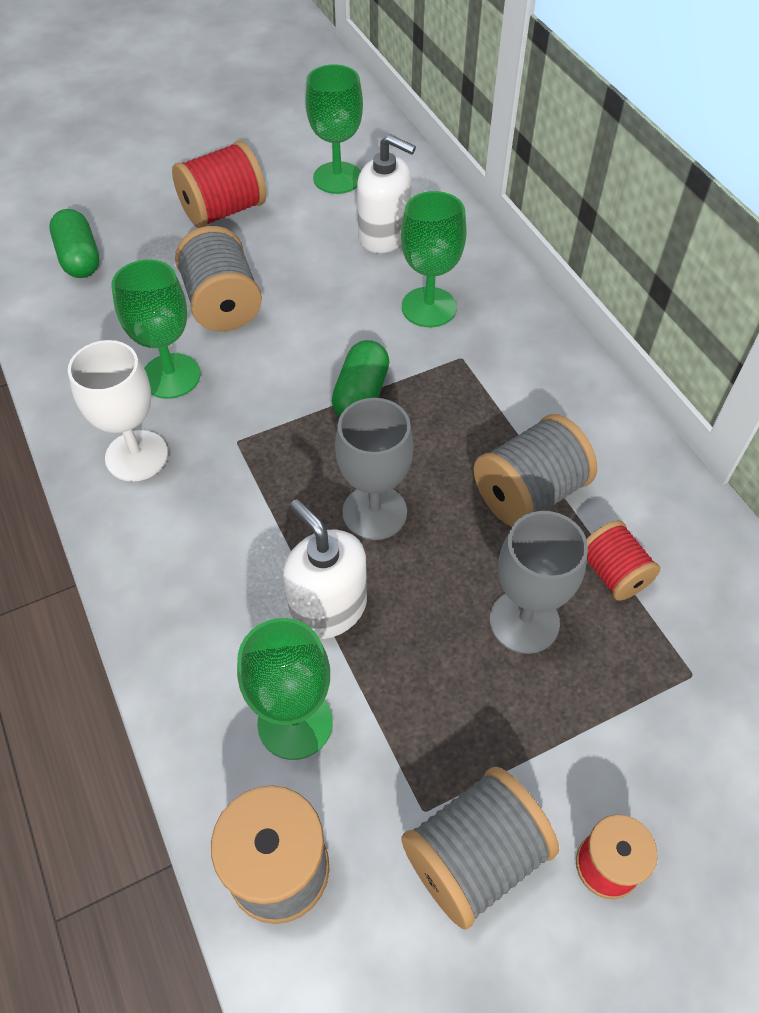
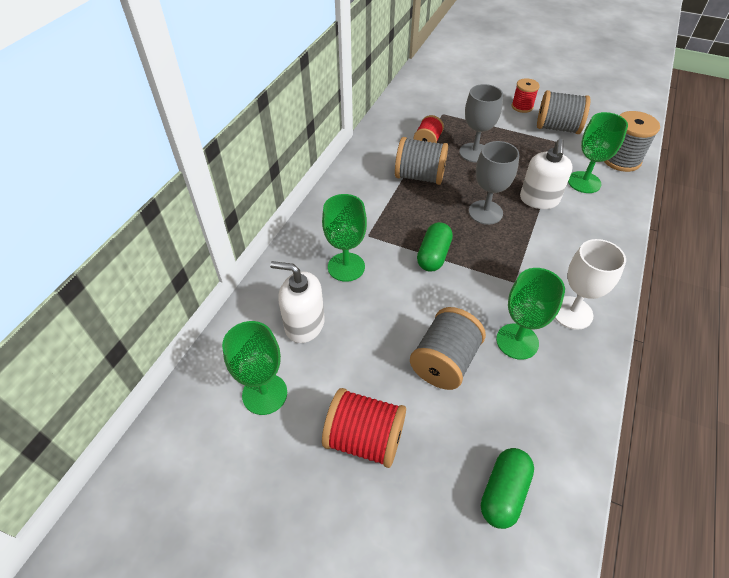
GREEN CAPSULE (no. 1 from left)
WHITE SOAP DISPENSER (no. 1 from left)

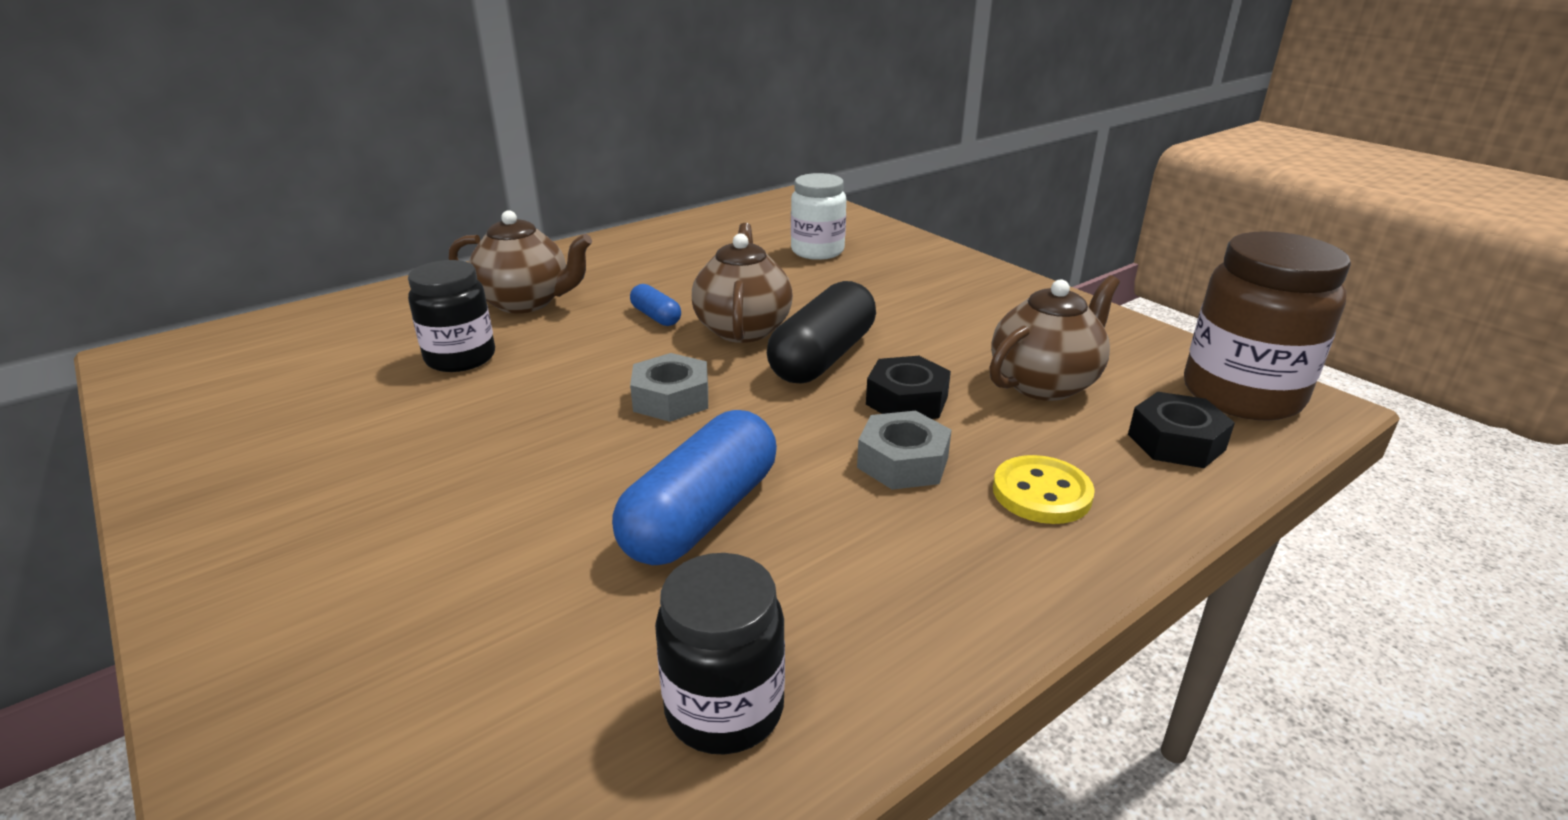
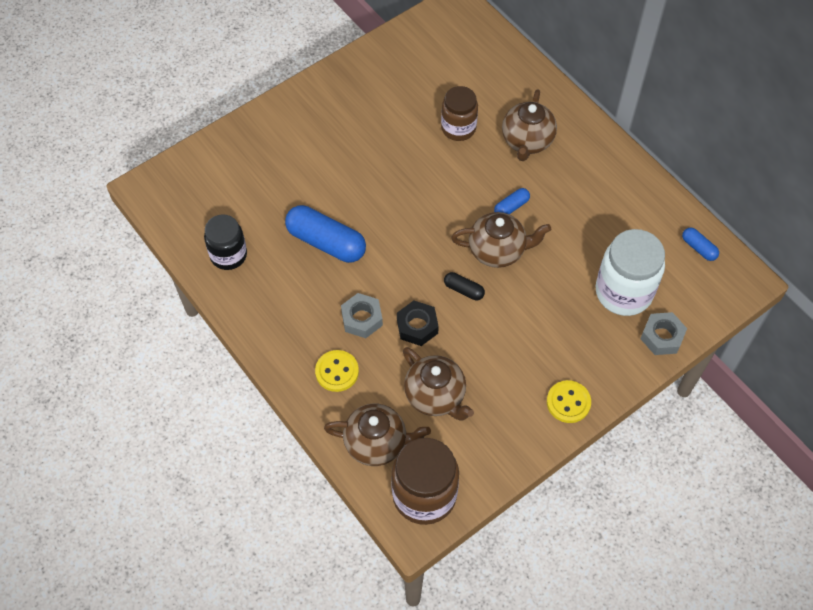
YELLOW BUTTON (no. 2 from left)
BLUE CAPSULE (no. 3 from left)
GREY NUT (no. 2 from left)
BROWN TEAPOT (no. 1 from left)
BROWN JAR (no. 2 from left)
BLACK CAPSULE
WHITE JAR

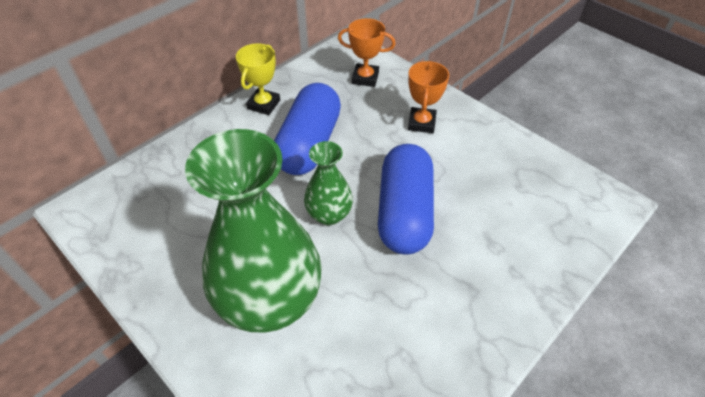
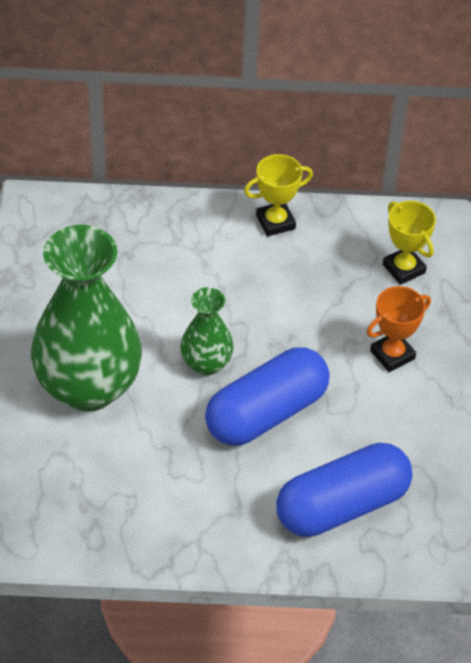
BLUE CAPSULE (no. 2 from left)
YELLOW TROPHY (no. 2 from left)

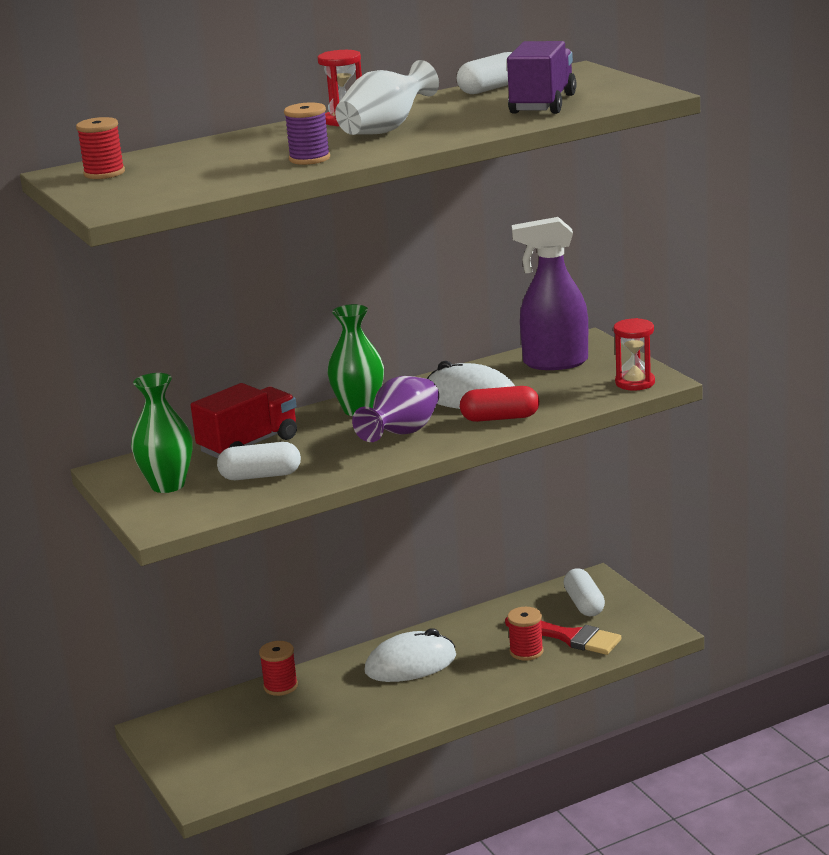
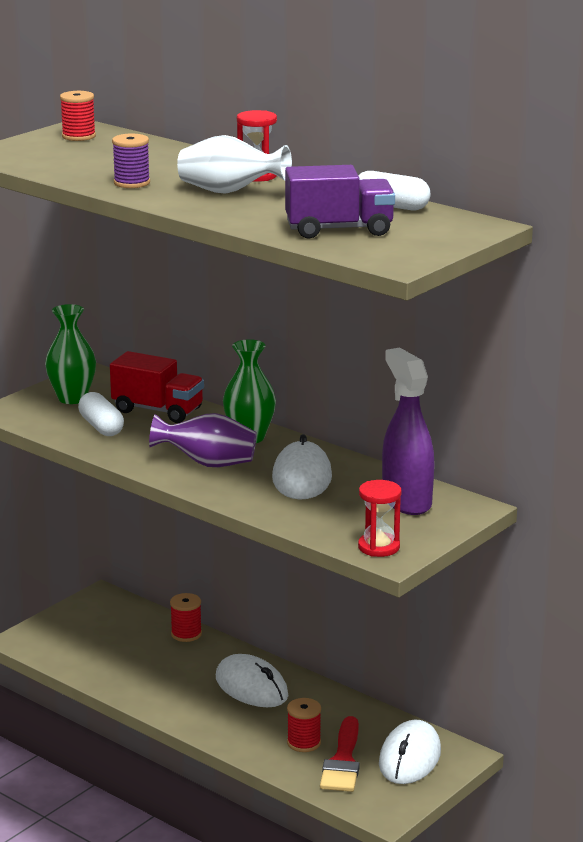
RED CAPSULE
WHITE MOUSE (no. 3 from left)

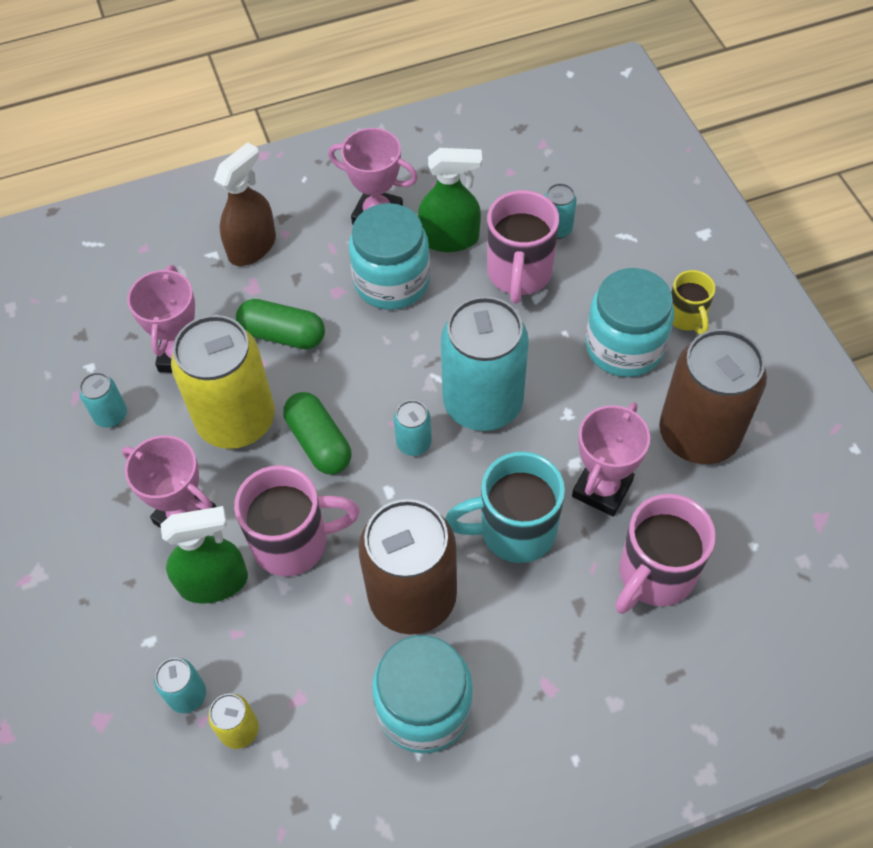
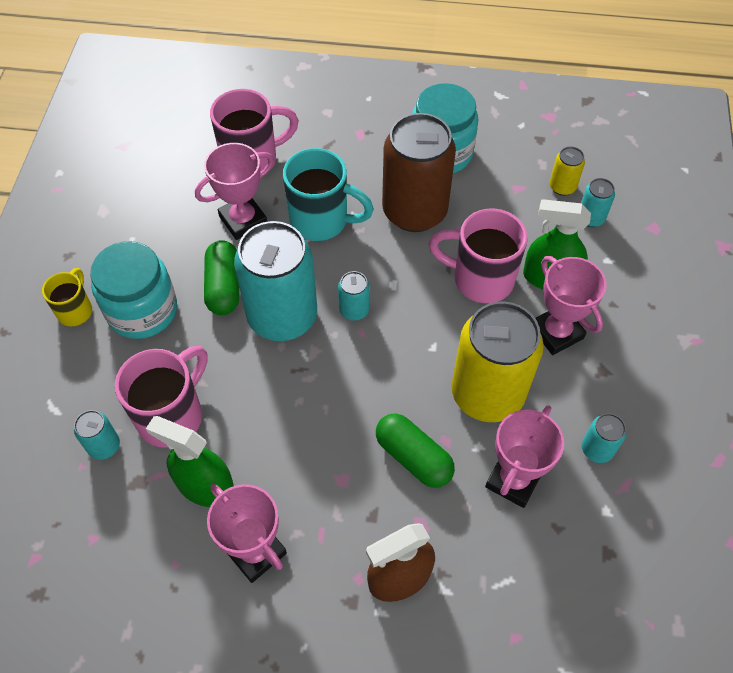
TURQUOISE JAR (no. 1 from left in the first image)
BROWN CAN (no. 2 from left in the first image)
GREEN CAPSULE (no. 1 from left)

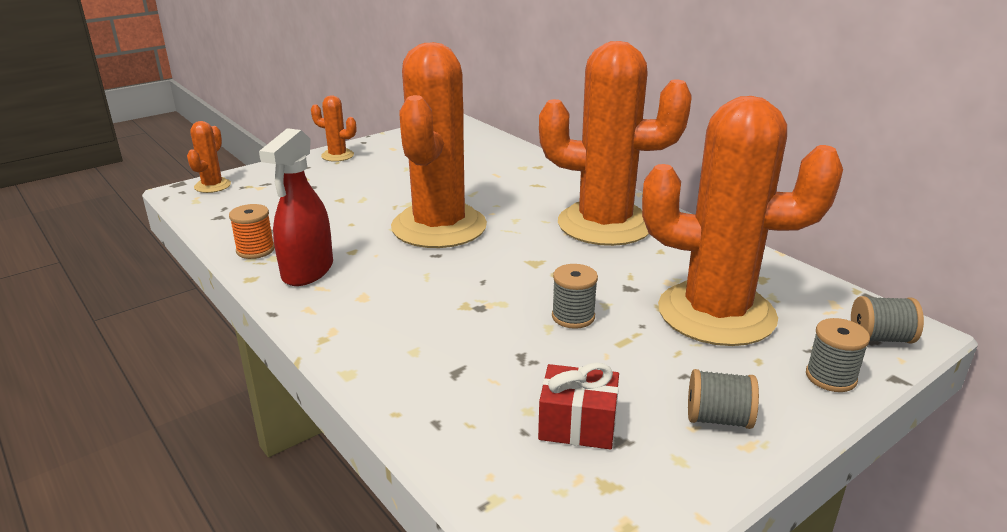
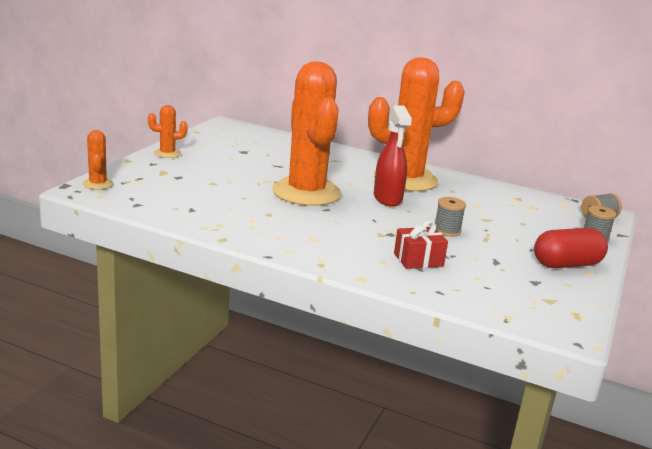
ORANGE SPOOL
ORANGE CACTUS (no. 5 from left in the first image)
RED SPRAY BOTTLE
RED GIFT
RED CAPSULE

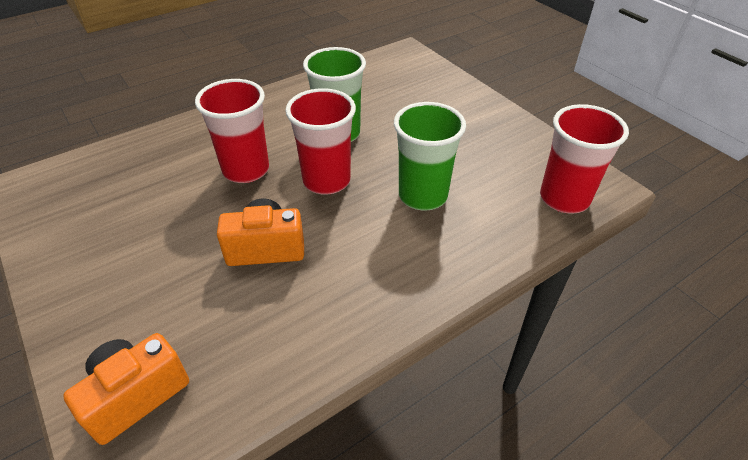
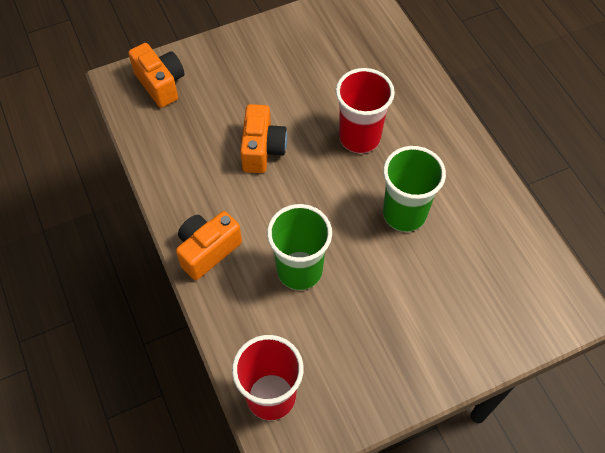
RED CUP (no. 2 from left in the first image)
ORANGE CAMERA (no. 2 from left)

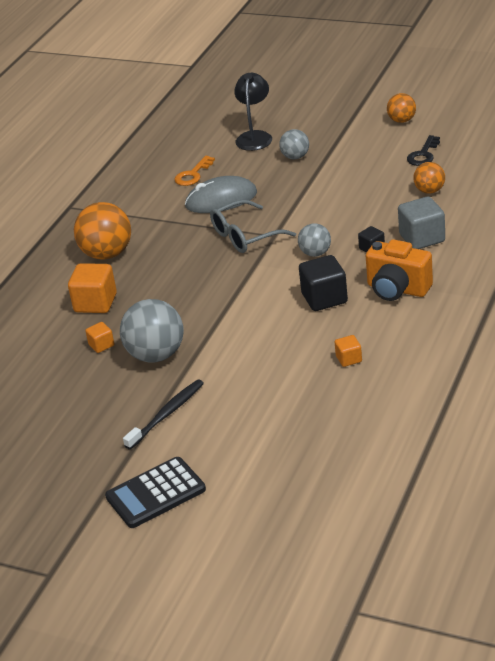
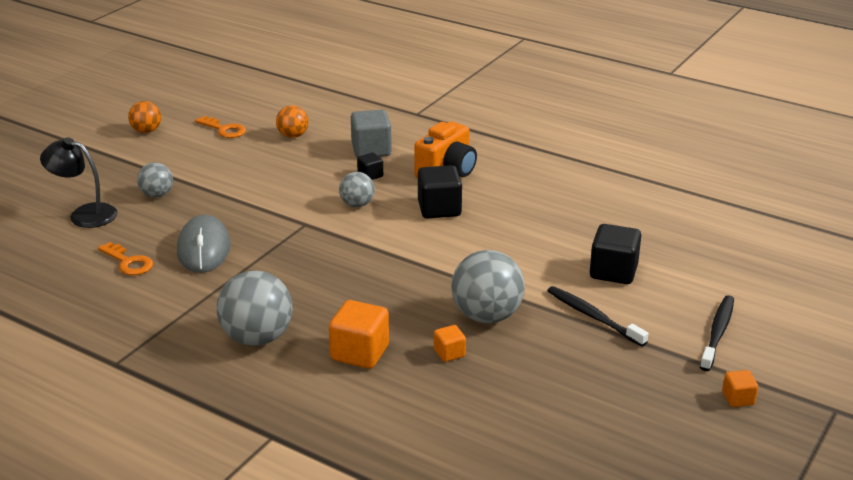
GREY GLASSES
BLACK CUBE (no. 3 from left)
ORANGE CUBE (no. 3 from left)
BLACK TOOTHBRUSH (no. 2 from left)
GREY BALL (no. 2 from left)
ORANGE KEY (no. 2 from left)

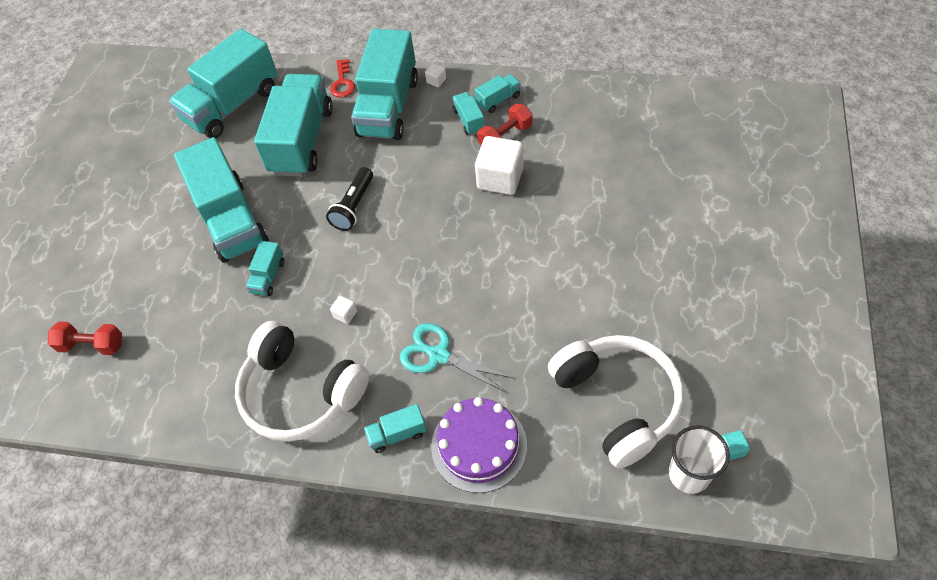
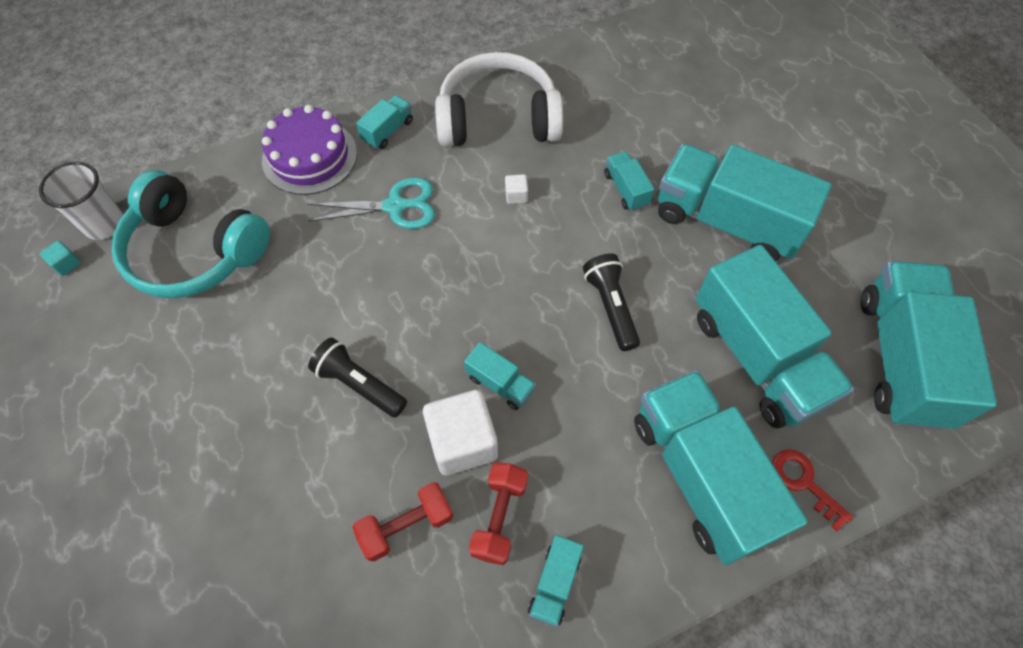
WHITE CUBE (no. 2 from left in the first image)
BLACK FLASHLIGHT (no. 1 from left)
RED DUMBBELL (no. 1 from left)
TURQUOISE TRUCK (no. 2 from left)
TURQUOISE HEADPHONES

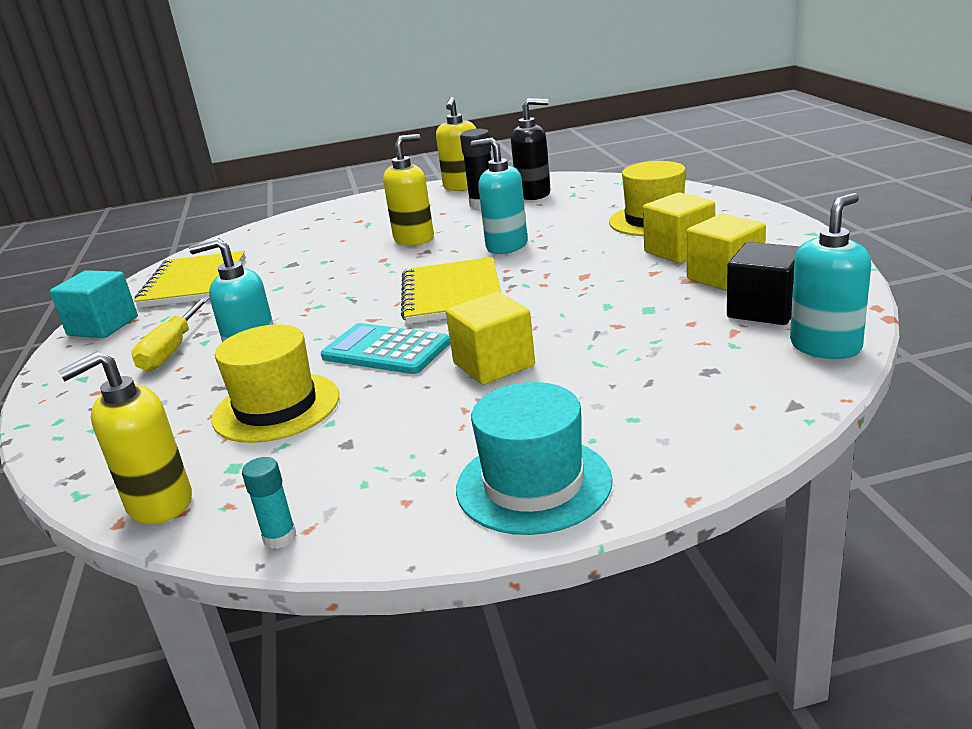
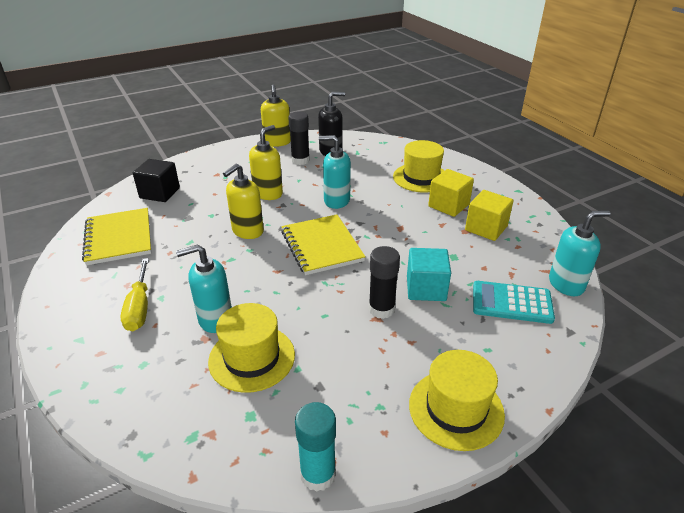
TURQUOISE CUBE
YELLOW SOAP DISPENSER (no. 1 from left)
TURQUOISE CALCULATOR
BLACK CUBE
BLACK GLUE STICK (no. 2 from left)
YELLOW HAT (no. 3 from left)
TURQUOISE SOAP DISPENSER (no. 3 from left)
TURQUOISE GLUE STICK

